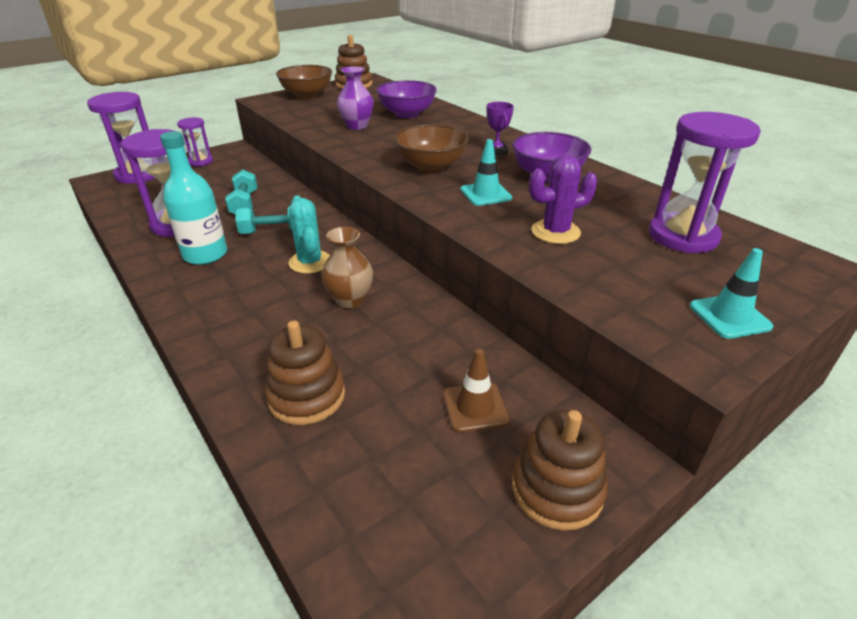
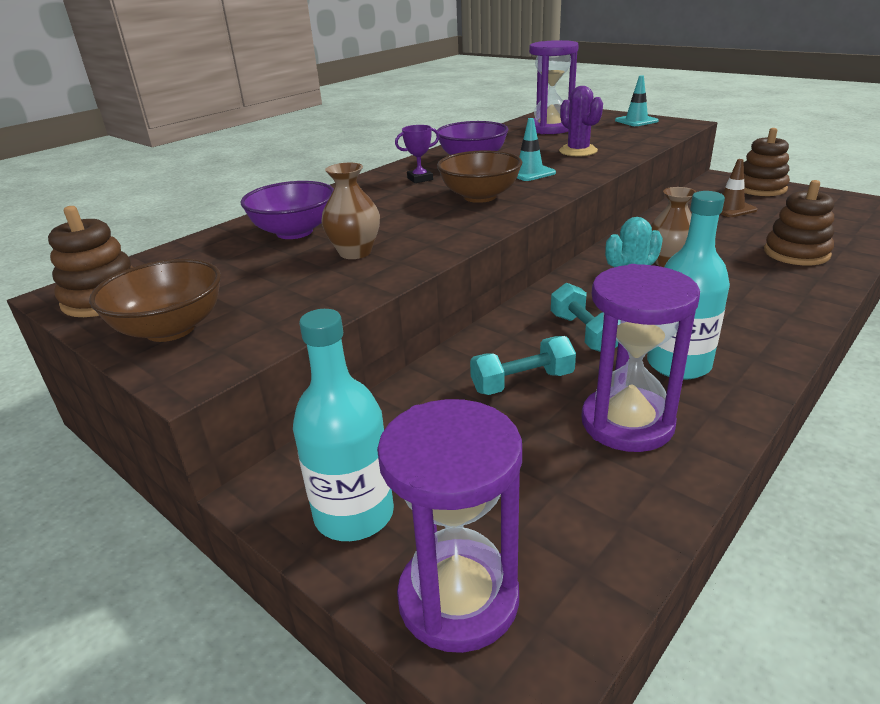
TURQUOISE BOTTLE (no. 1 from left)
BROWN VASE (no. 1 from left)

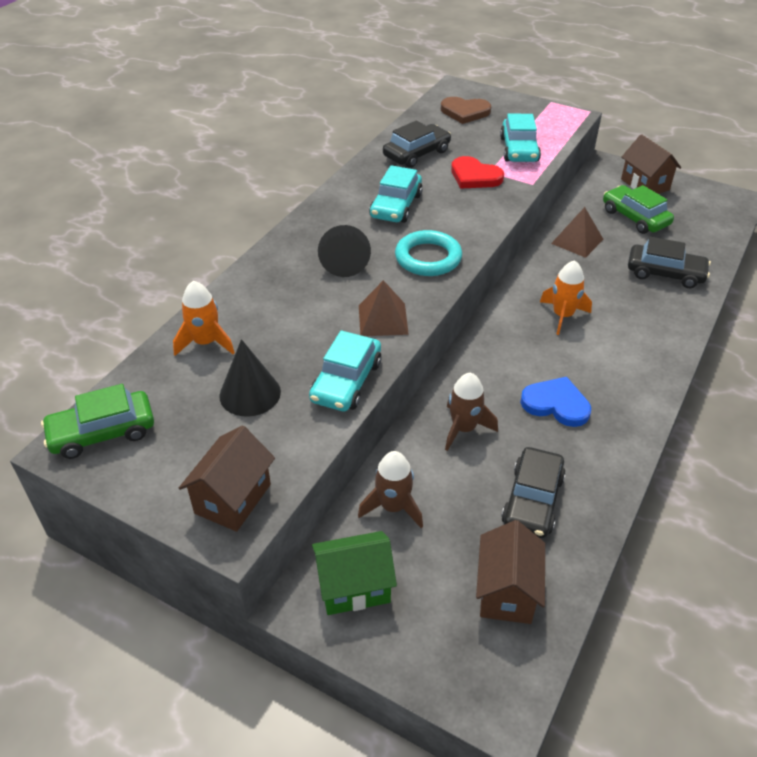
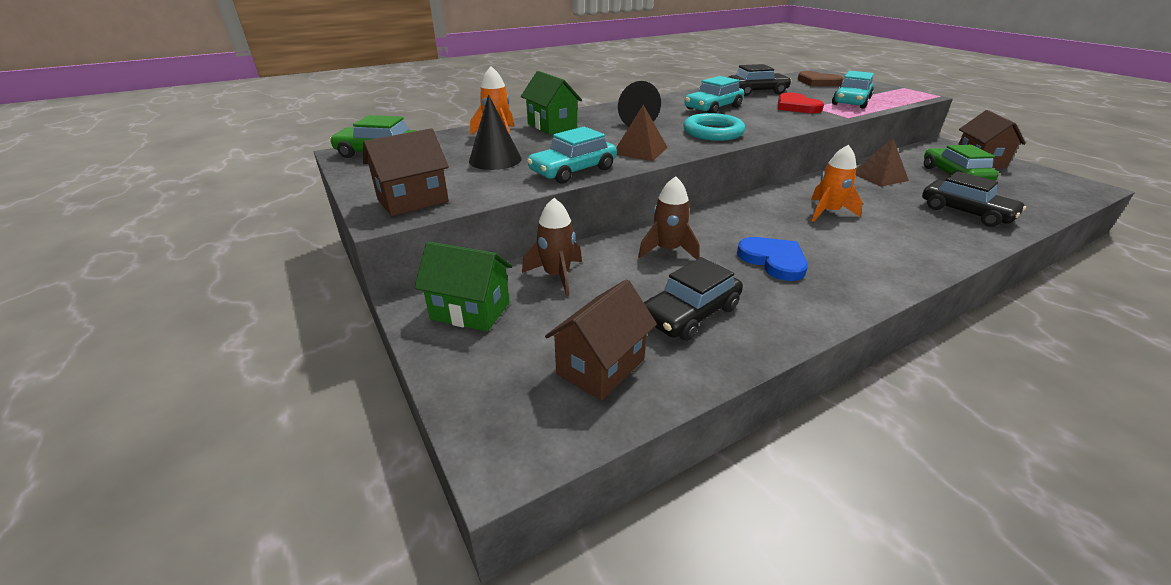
GREEN HOUSE (no. 2 from left)

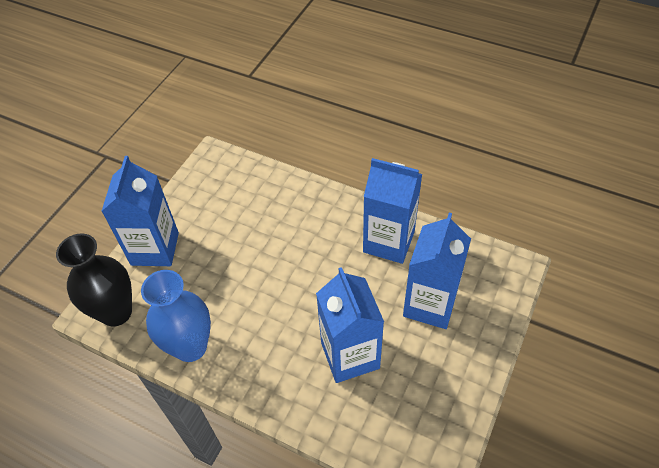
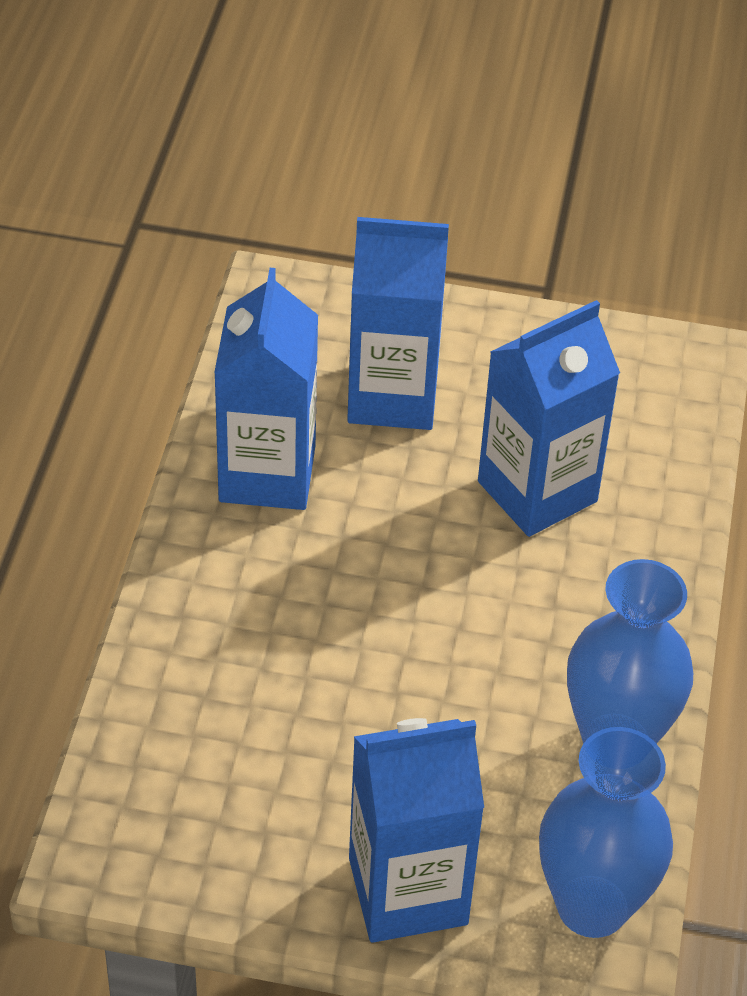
BLUE VASE (no. 1 from left)

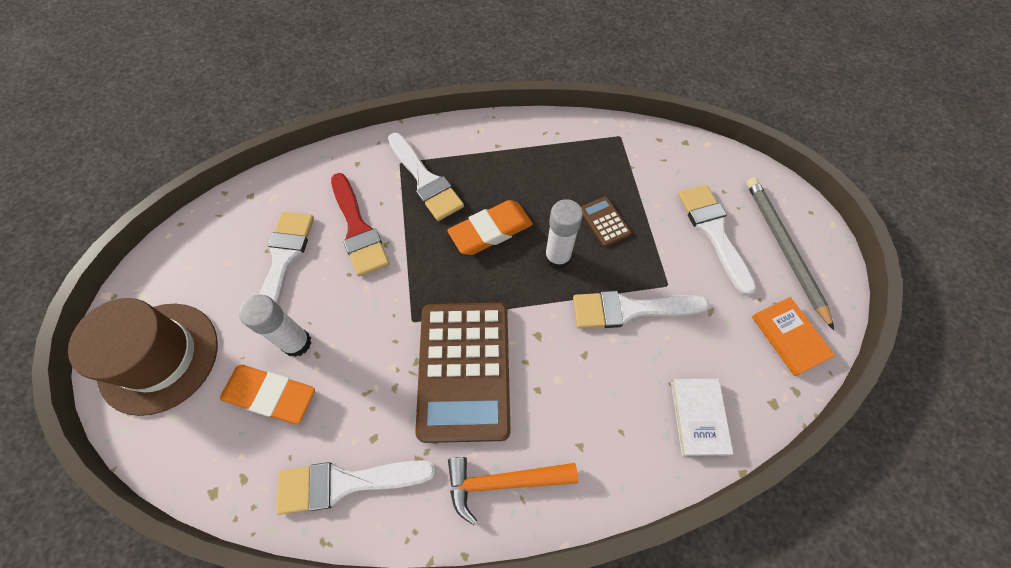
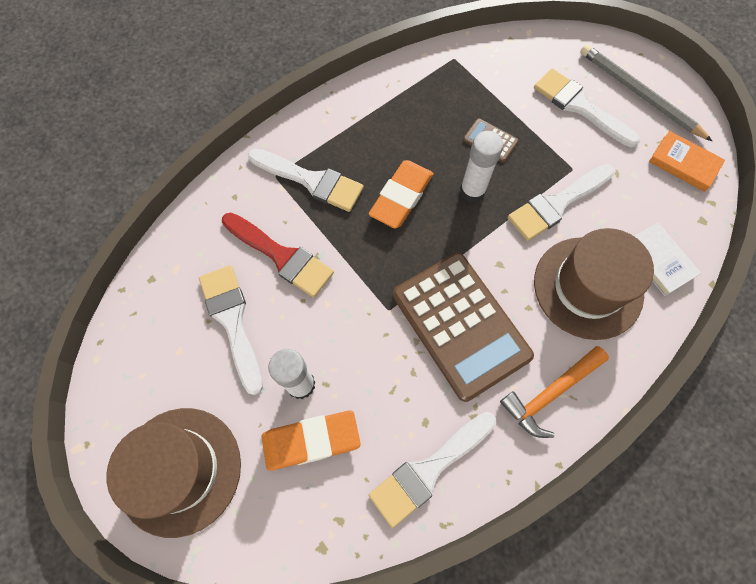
BROWN HAT (no. 2 from left)

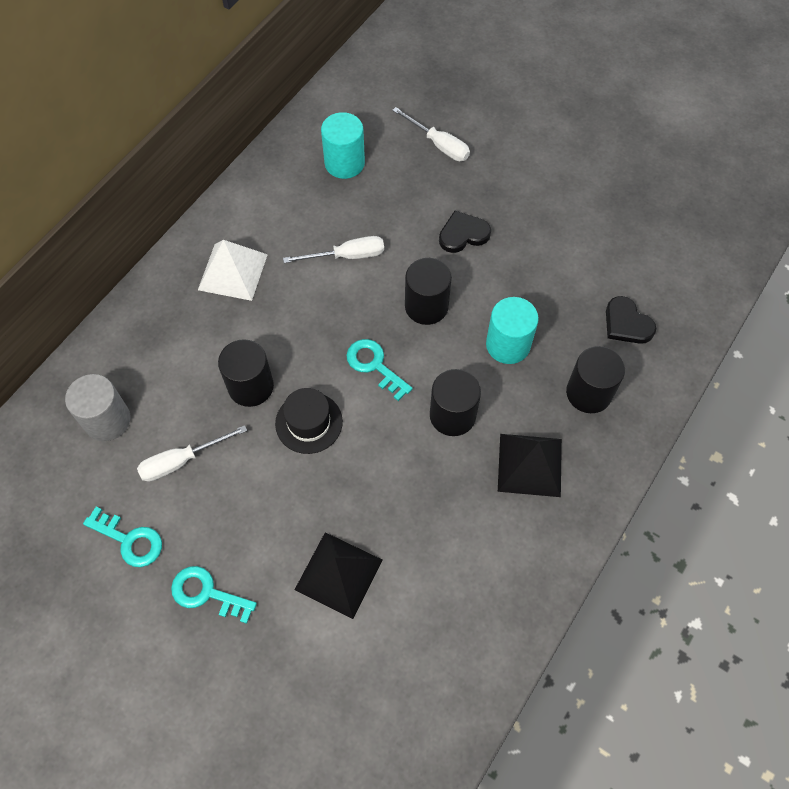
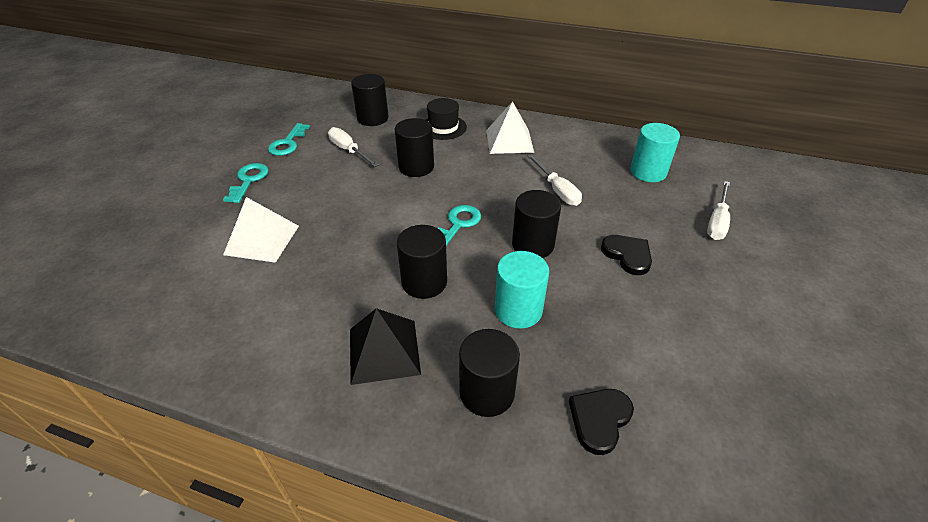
BLACK HAT
BLACK CYLINDER (no. 1 from left)
WHITE PYRAMID (no. 1 from left)

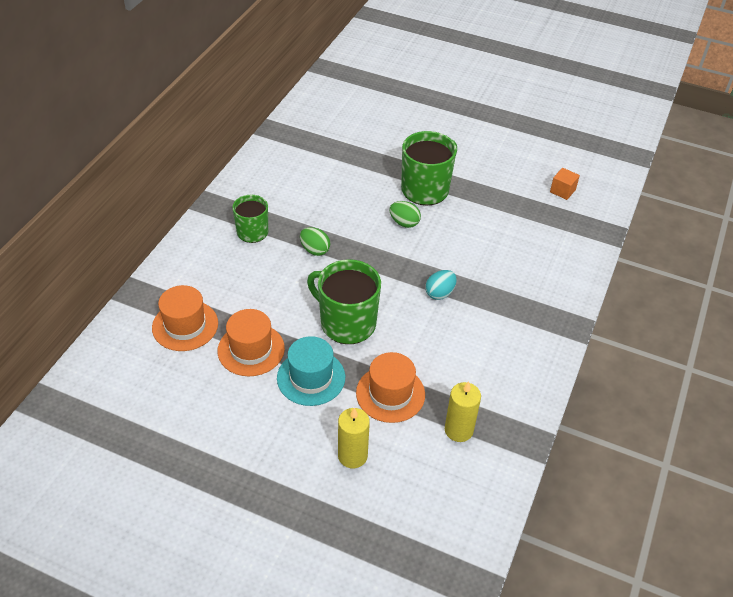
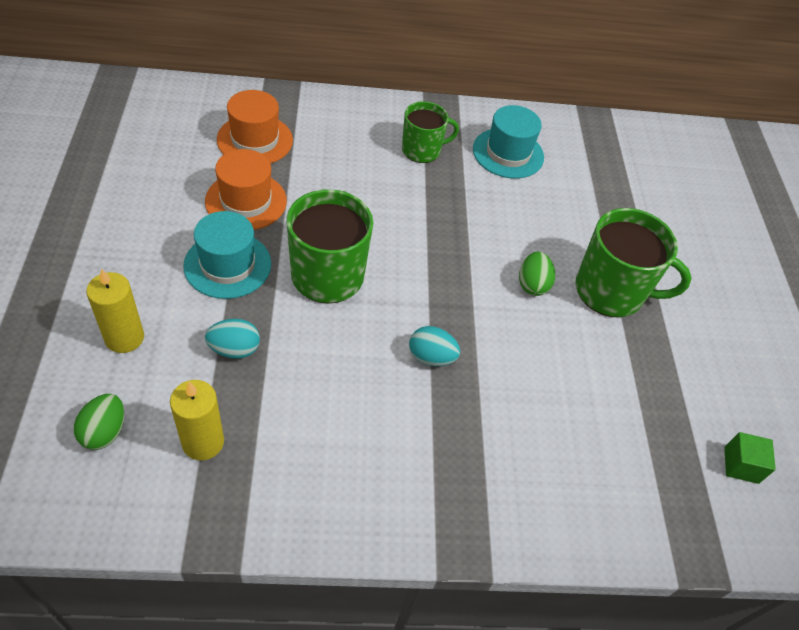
TURQUOISE HAT (no. 2 from left)
GREEN EGG (no. 1 from left)
TURQUOISE EGG (no. 1 from left)
GREEN CUBE

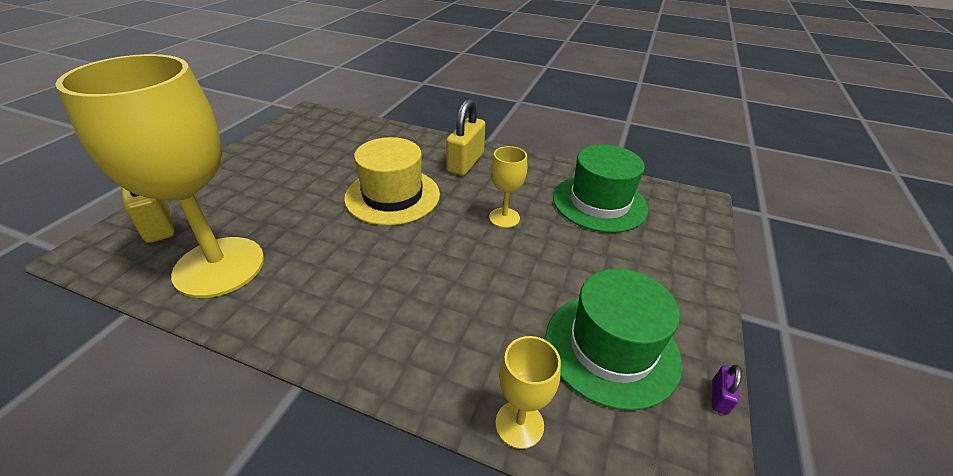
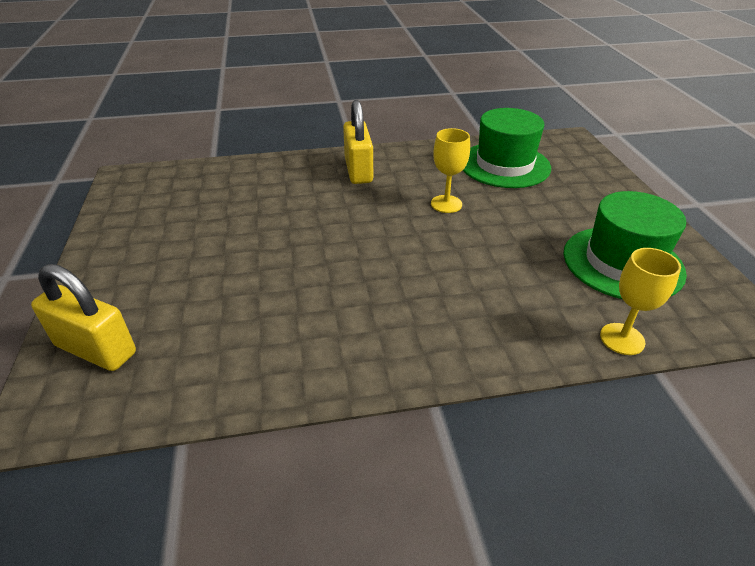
YELLOW GOBLET (no. 1 from left in the first image)
YELLOW HAT
PURPLE PADLOCK

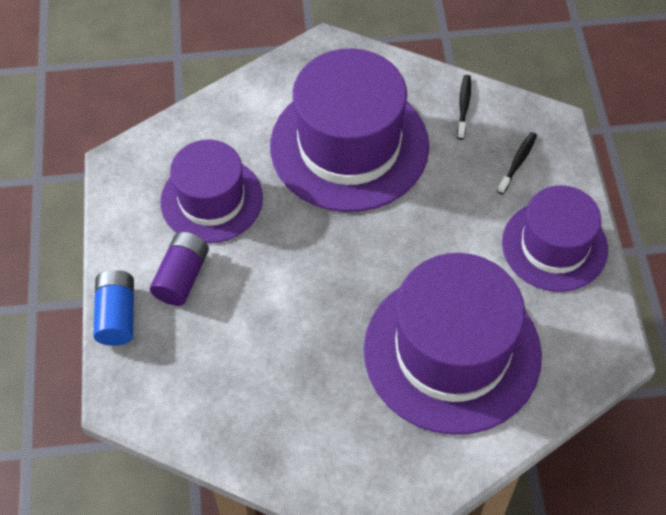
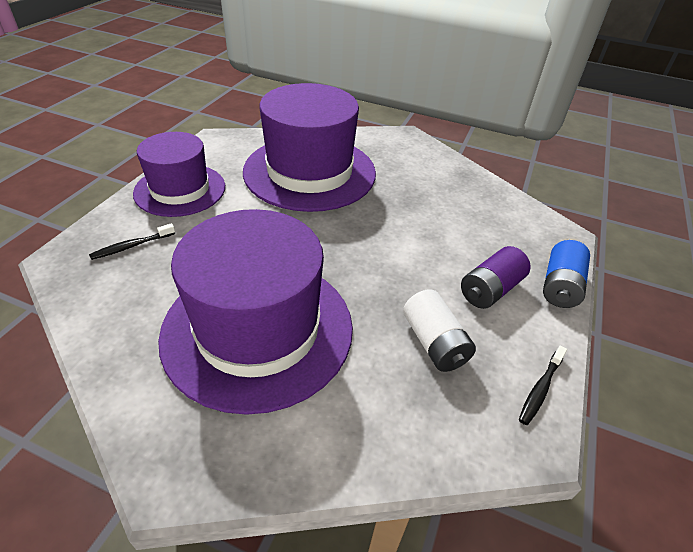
BLACK TOOTHBRUSH (no. 2 from left)
WHITE BATTERY

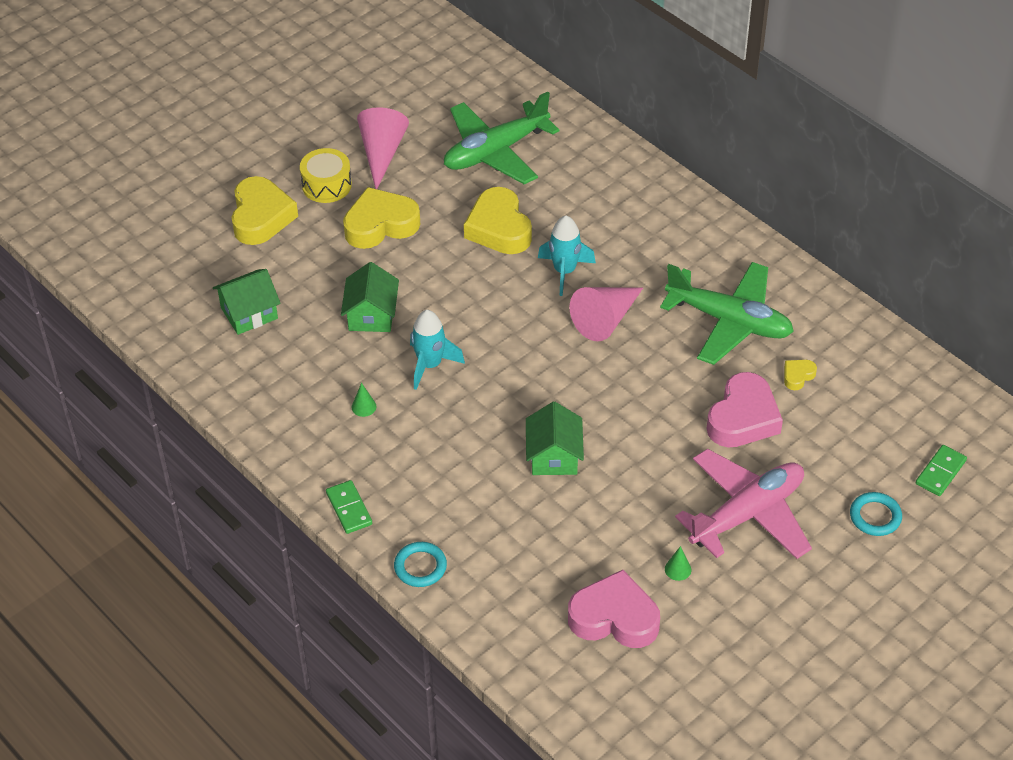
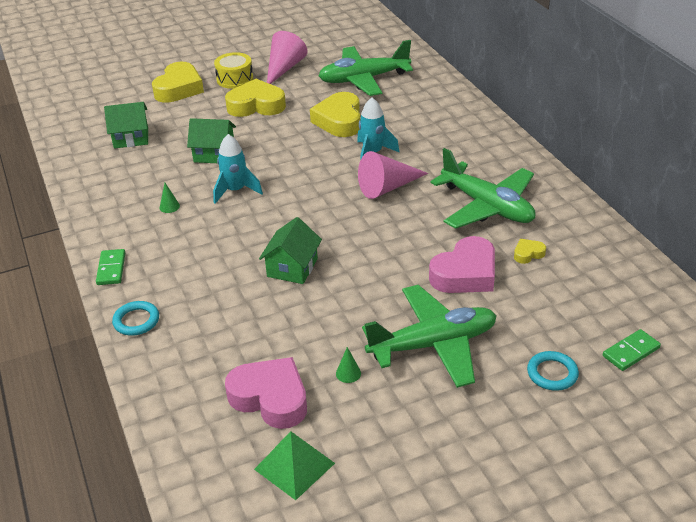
GREEN PYRAMID
GREEN PLANE (no. 2 from left)
GREEN HOUSE (no. 2 from left)

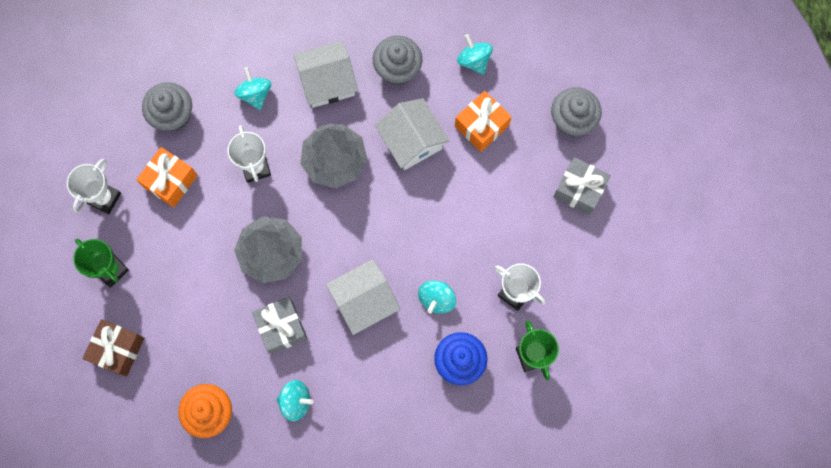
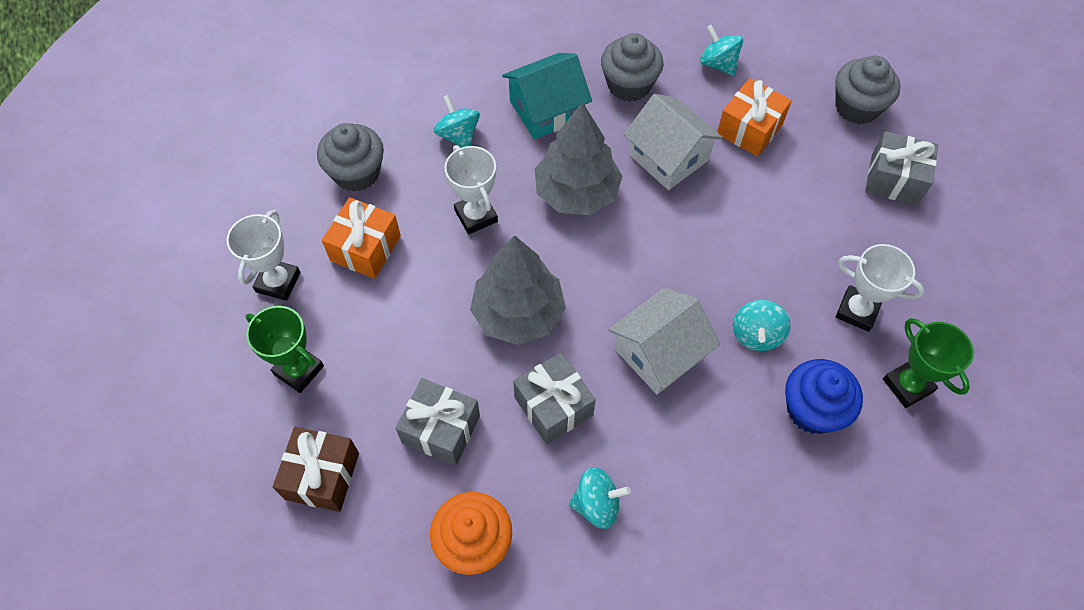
GREY GIFT (no. 1 from left)
TURQUOISE HOUSE

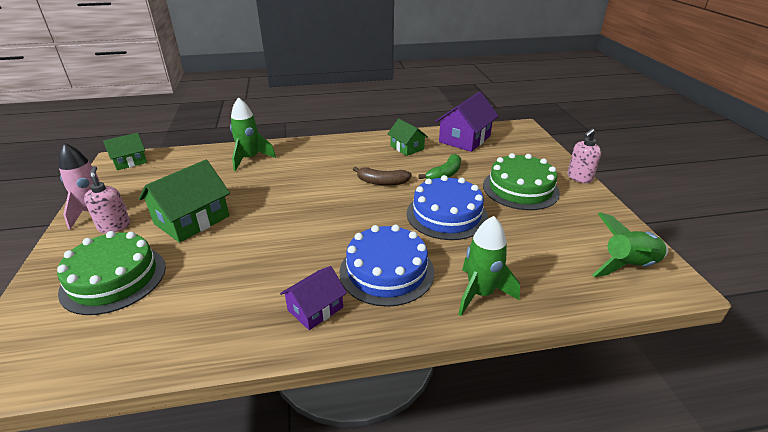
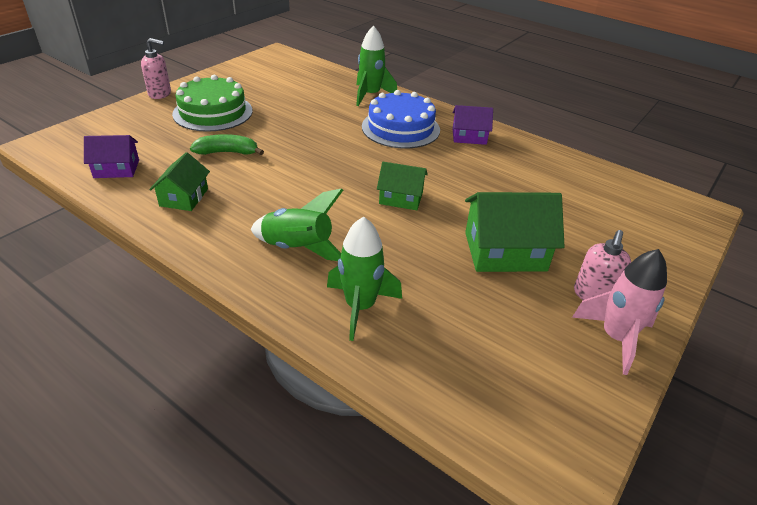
GREEN CAKE (no. 1 from left in the first image)
BROWN BANANA
BLUE CAKE (no. 2 from left in the first image)
GREEN HOUSE (no. 2 from left)
GREEN ROCKET (no. 1 from left)
PURPLE HOUSE (no. 1 from left)

